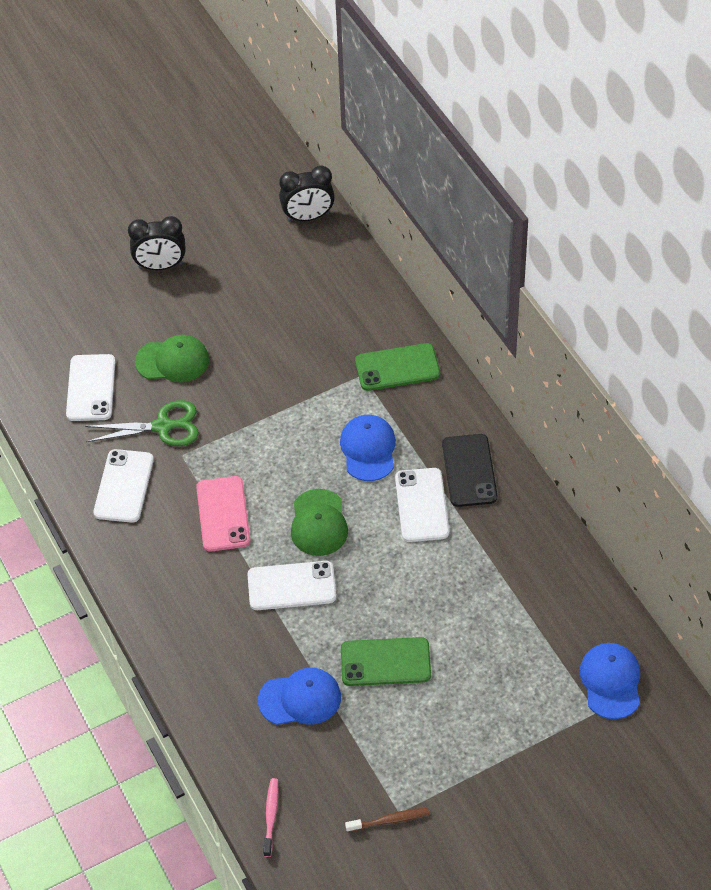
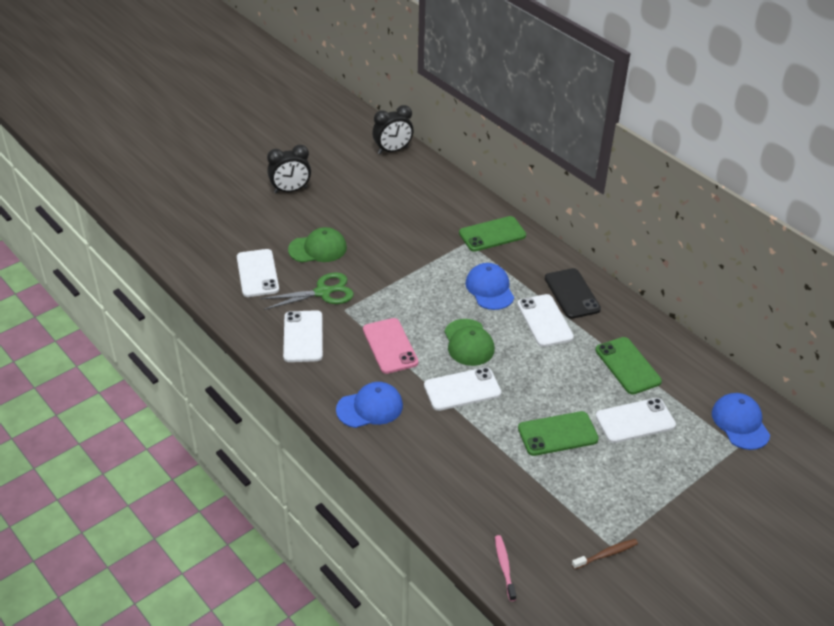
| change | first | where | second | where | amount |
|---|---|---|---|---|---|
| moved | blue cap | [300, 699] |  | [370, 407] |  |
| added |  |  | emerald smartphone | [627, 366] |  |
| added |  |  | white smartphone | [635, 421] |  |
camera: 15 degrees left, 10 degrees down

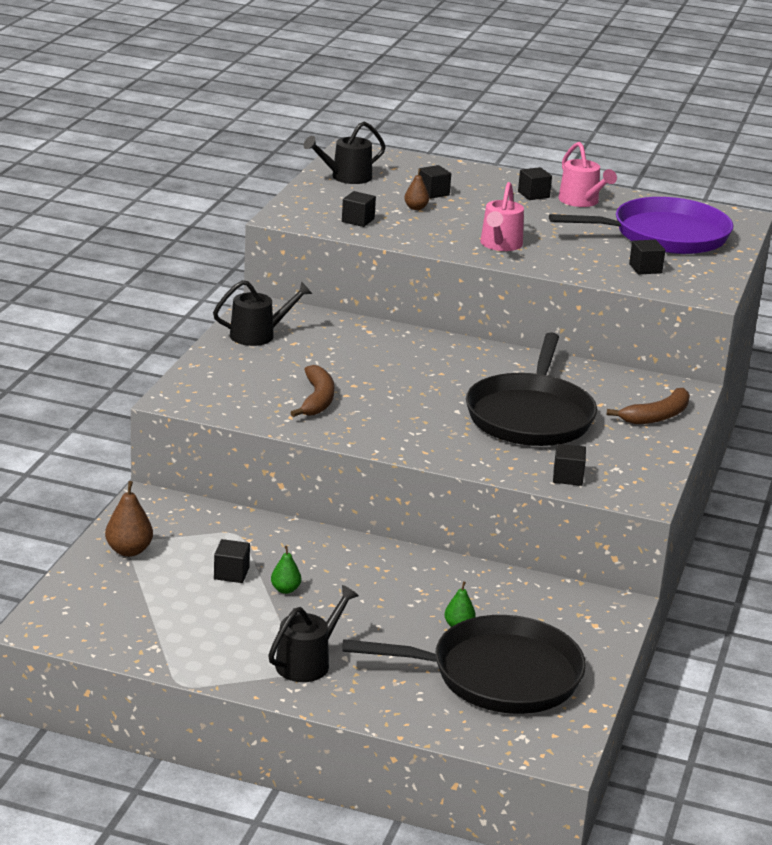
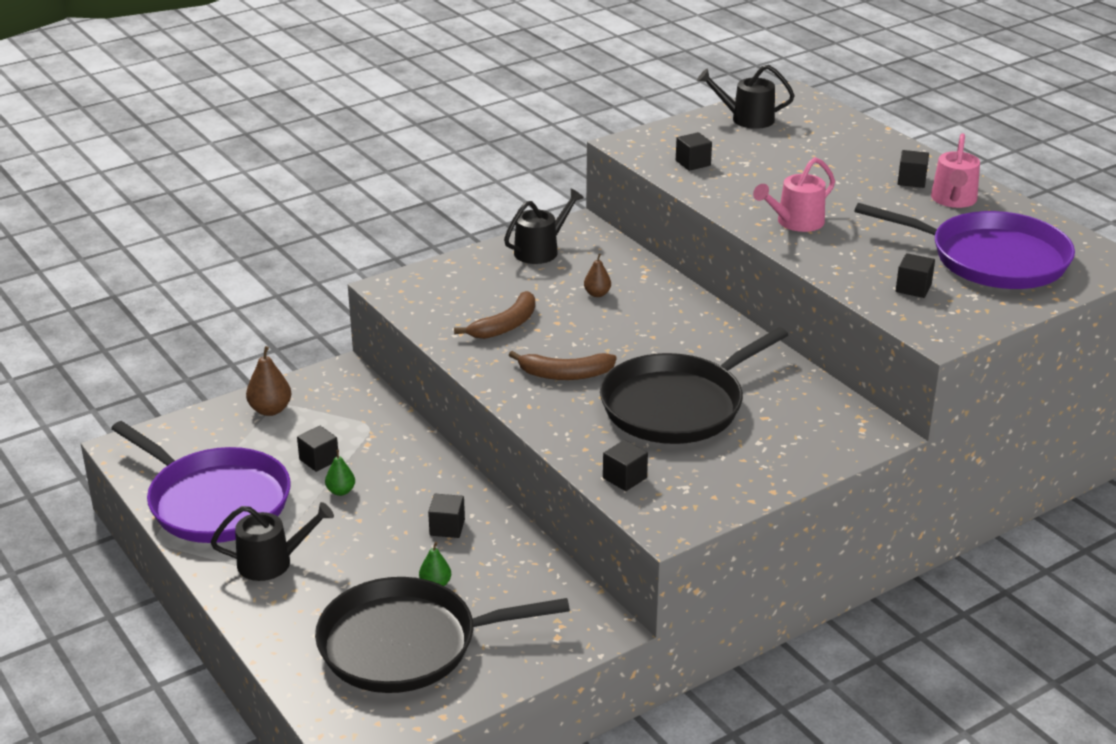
| change | first | where | second | where | amount |
|---|---|---|---|---|---|
| turned | black sprinkling can | [258, 335] |  | [541, 250] | 60 degrees counterclockwise |
| turned | black frying pan | [498, 675] |  | [406, 644] | 135 degrees clockwise |
| moved | dark brown pear fruit | [416, 208] |  | [597, 294] |  |
| moved | black solid cube | [433, 193] |  | [447, 527] |  |
| moved | dark brown toy banana | [657, 416] |  | [565, 374] |  |
| added |  |  | purple frying pan | [215, 501] |  |
camera: 40 degrees right, 5 degrees up

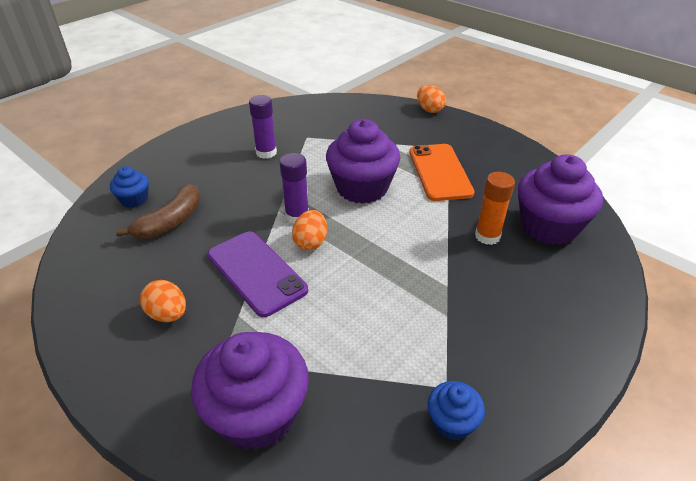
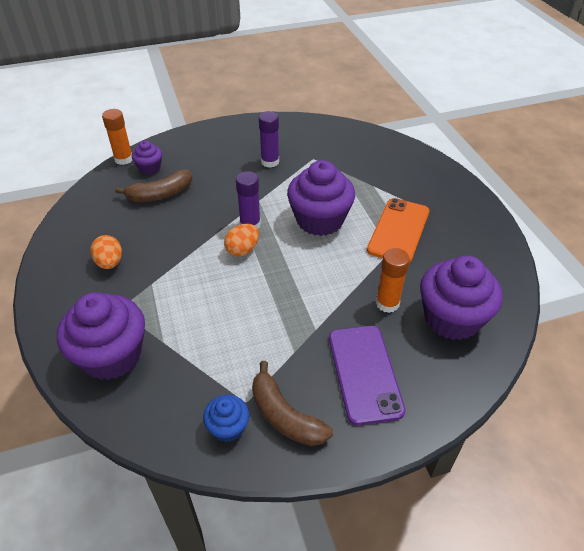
| change | first | where | second | where | amount |
|---|---|---|---|---|---|
| recoloured | blue cupcake | [134, 199] | purple cupcake | [149, 168] |  |
| moved | purple smartphone | [256, 272] |  | [364, 373] |  |
| removed | orange-coloured toy egg | [429, 110] |  |  |  |
| added |  |  | orange-coloured stick of glue | [124, 159] |  |
| added |  |  | dark brown toy banana | [284, 416] |  |
camera: 30 degrees right, 5 degrees up

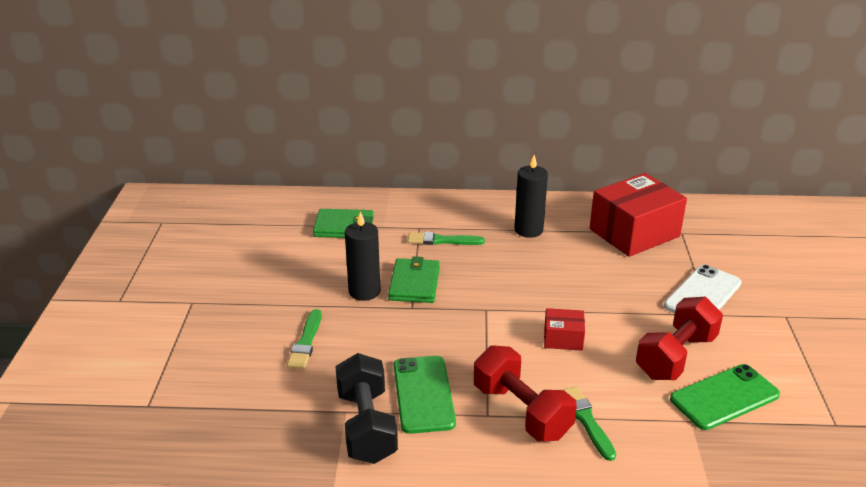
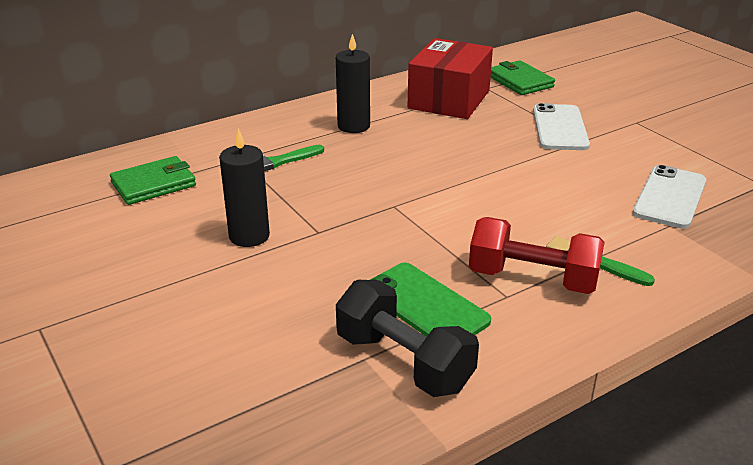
| change | first | where | second | where | amount |
|---|---|---|---|---|---|
| removed | emerald paintbrush | [306, 342] |  |  |  |
| moved | emerald billfold | [414, 283] |  | [520, 81] |  |
| removed | crimson box | [563, 339] |  |  |  |
| removed | crimson hand weight | [676, 356] |  |  |  |
| recoloured | emerald smartphone | [724, 397] | white smartphone | [670, 197] |  |
camera: 35 degrees left, 0 degrees up

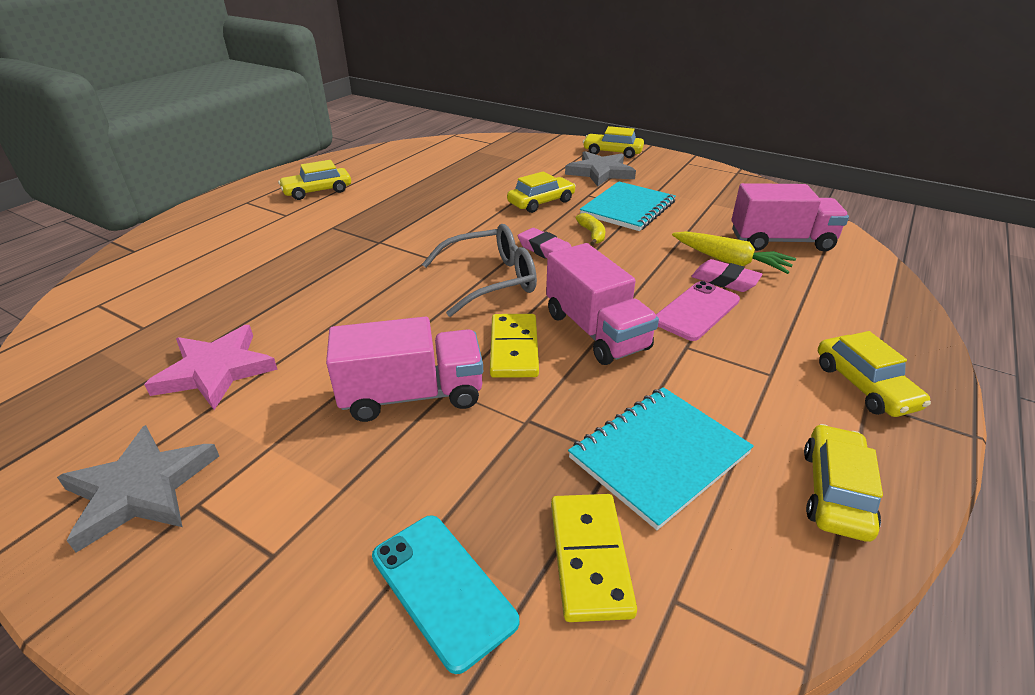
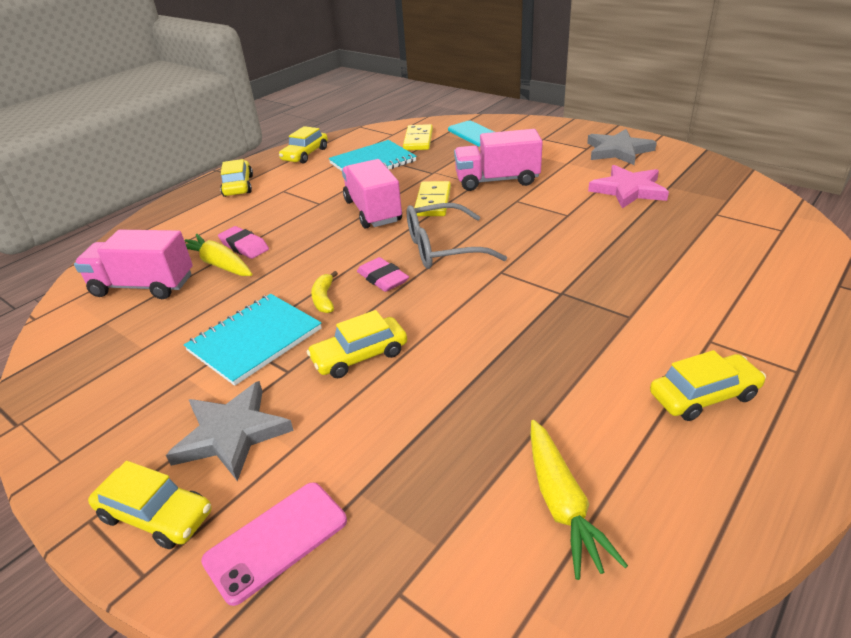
| change | first | where | second | where | amount |
|---|---|---|---|---|---|
| moved | rose-pink smartphone | [696, 311] |  | [276, 540] |  |
| added |  |  | yellow carrot | [562, 504] |  |
camera: 170 degrees left, 0 degrees up

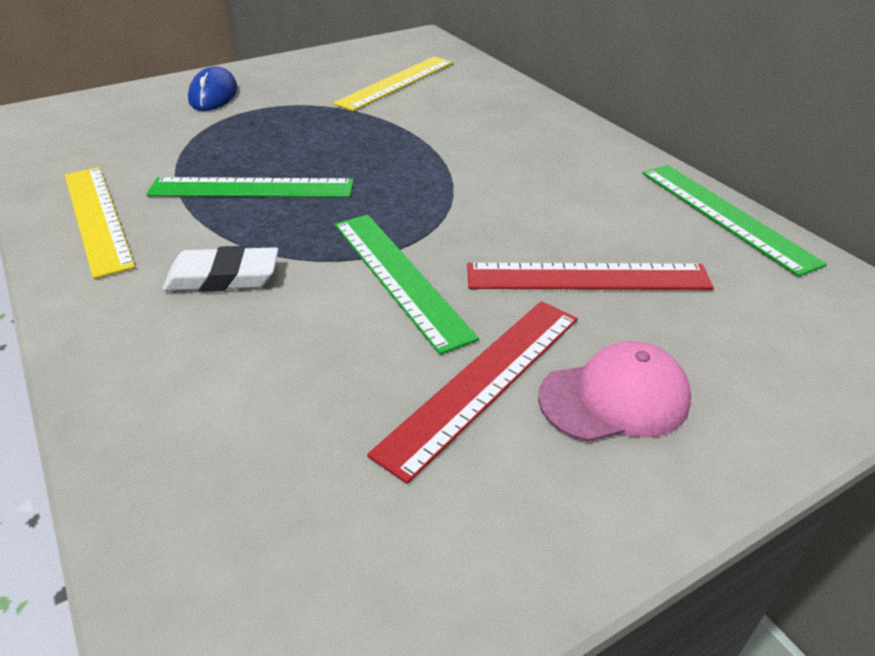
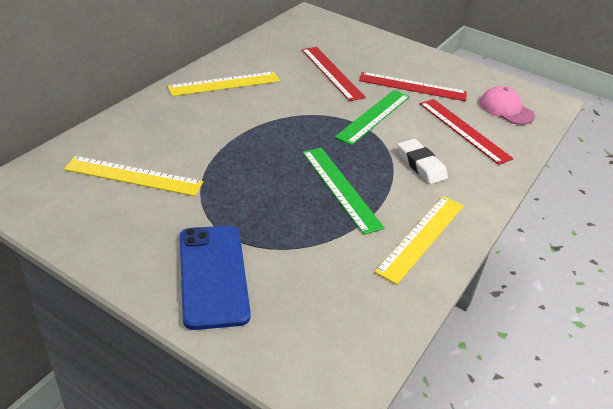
| change | first | where | second | where | amount |
|---|---|---|---|---|---|
| replaced | blue mouse | [214, 95] | blue smartphone | [213, 275] |  |
| moved | rose-pink cap | [614, 398] |  | [506, 109] |  |
| removed | emerald straightedge | [725, 215] |  |  |  |
| added |  |  | yellow straightedge | [224, 84] |  |
| added |  |  | crimson straightedge | [464, 130] |  |
camera: 120 degrees left, 0 degrees up

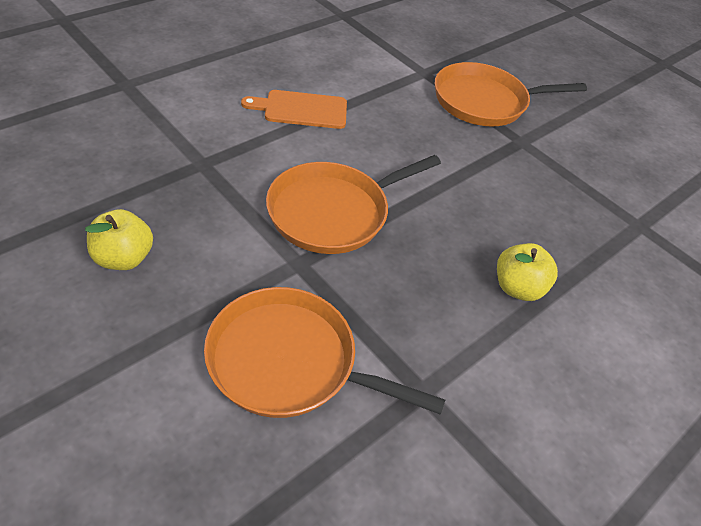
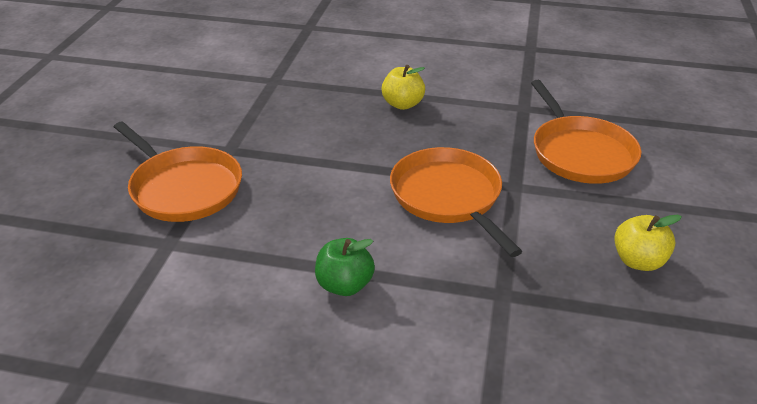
| change | first | where | second | where | amount |
|---|---|---|---|---|---|
| replaced | orange-coloured bread board | [301, 110] | emerald toy apple | [344, 285] |  |
| turned | orange-coloured frying pan | [333, 212] |  | [448, 197] | 135 degrees counterclockwise |
camera: 120 degrees left, 10 degrees down

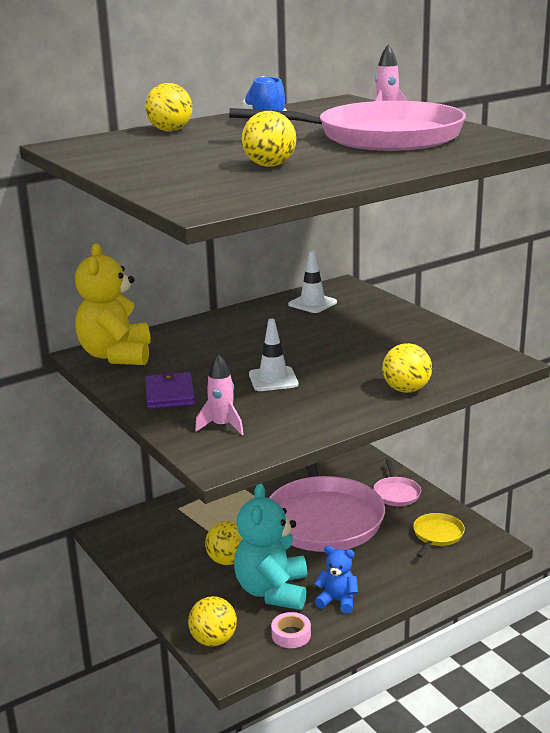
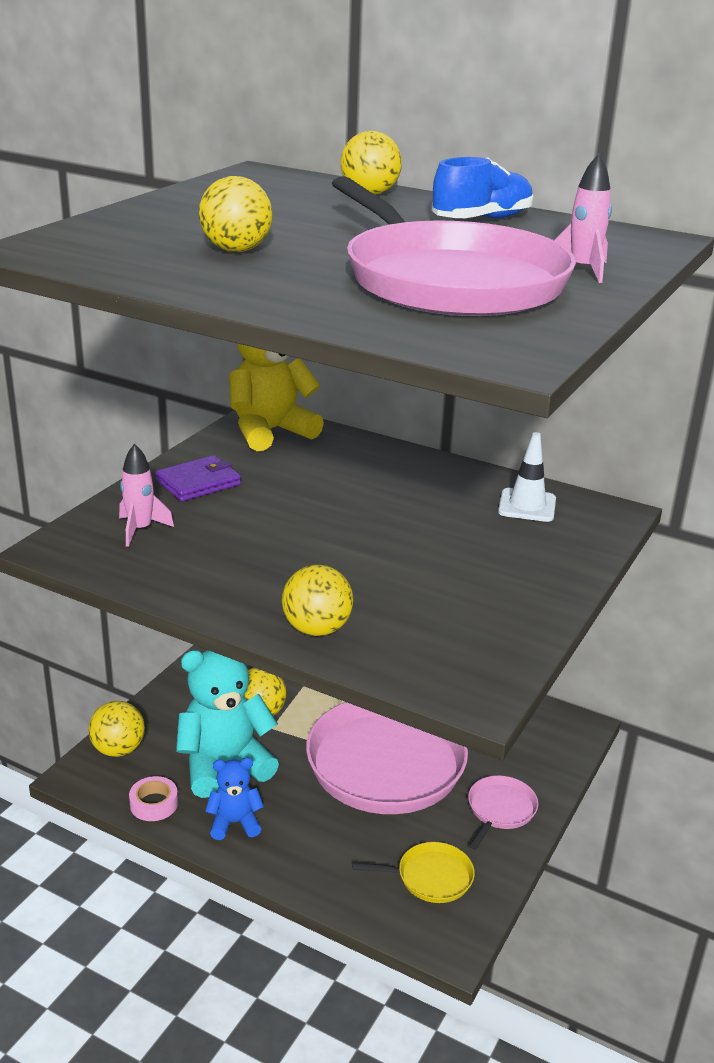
| change | first | where | second | where | amount |
|---|---|---|---|---|---|
| removed | white safety cone | [273, 379] |  |  |  |
| turned | blue teddy bear | [337, 601] |  | [234, 823] | 90 degrees counterclockwise |
| turned | rose-pink frying pan | [396, 493] |  | [500, 810] | 150 degrees clockwise |
camera: 60 degrees right, 5 degrees up

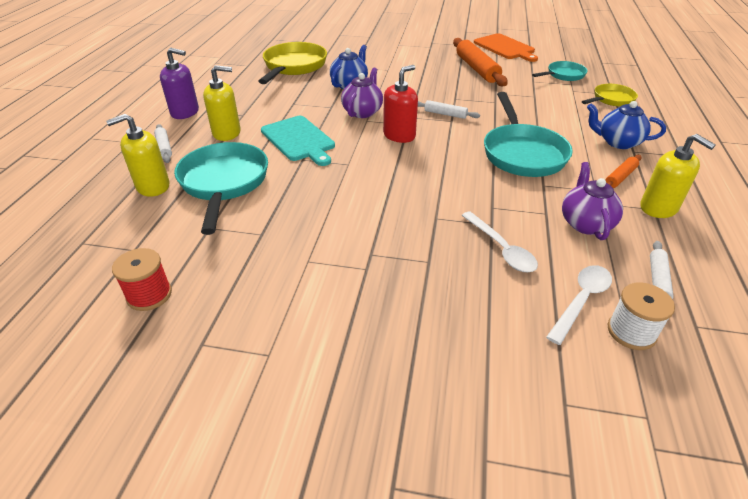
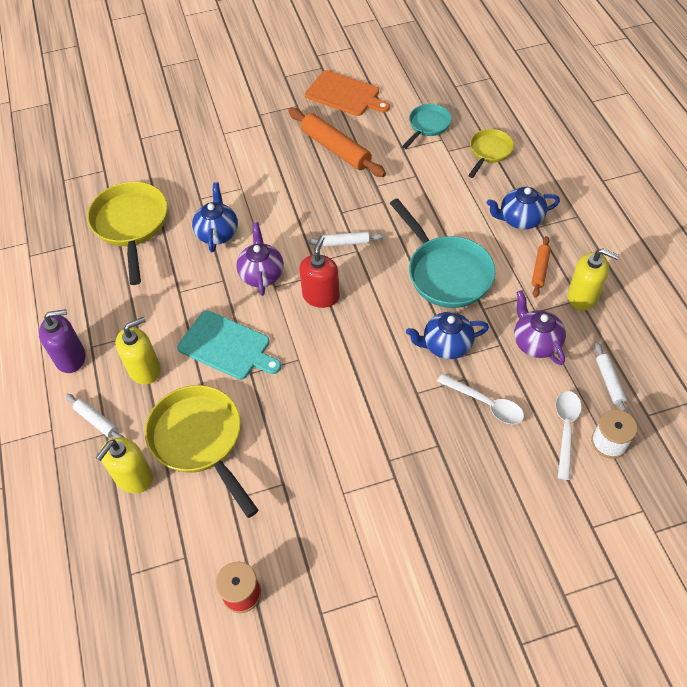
| change | first | where | second | where | amount |
|---|---|---|---|---|---|
| recoloured | aqua frying pan | [224, 183] | yellow frying pan | [200, 440] |  |
| added |  |  | blue china teapot | [446, 345] |  |
camera: 25 degrees left, 15 degrees up

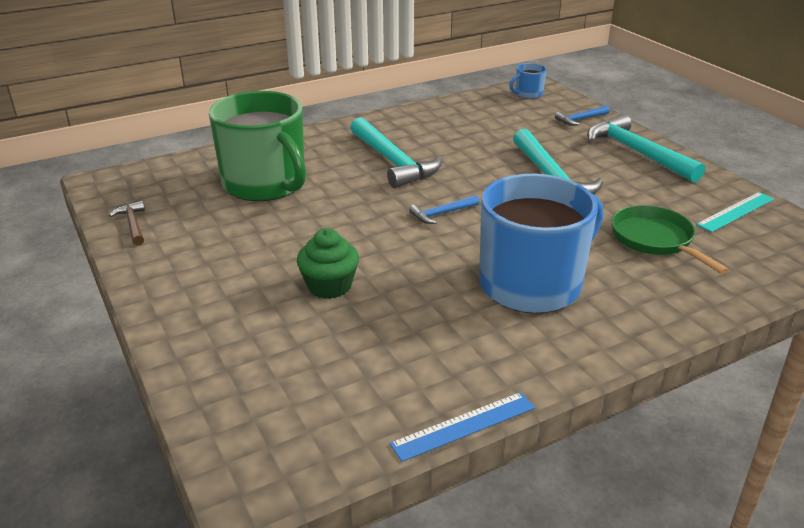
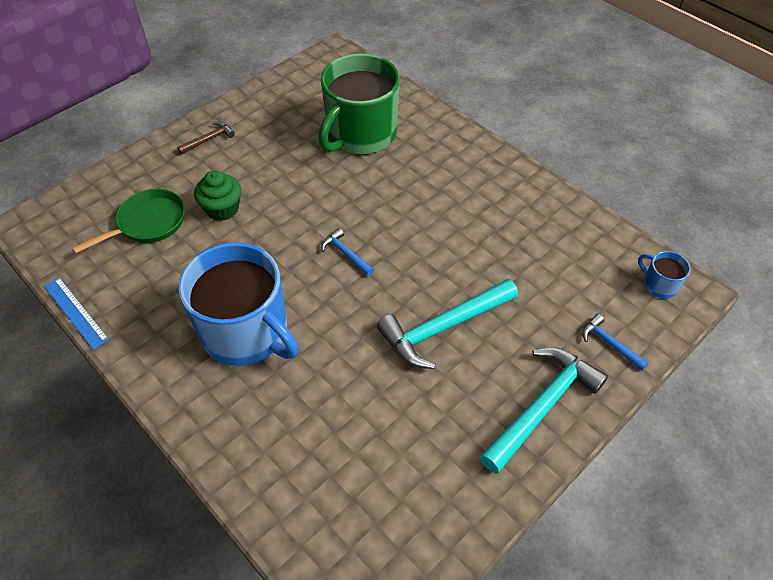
| change | first | where | second | where | amount |
|---|---|---|---|---|---|
| moved | dark brown carpenter's hammer | [133, 224] |  | [209, 139] |  |
| removed | aqua carpenter's hammer | [393, 162] |  |  |  |
| moved | emerald frying pan | [655, 240] |  | [148, 223] |  |
| removed | aqua straightedge | [736, 211] |  |  |  |
camera: 75 degrees right, 20 degrees up

